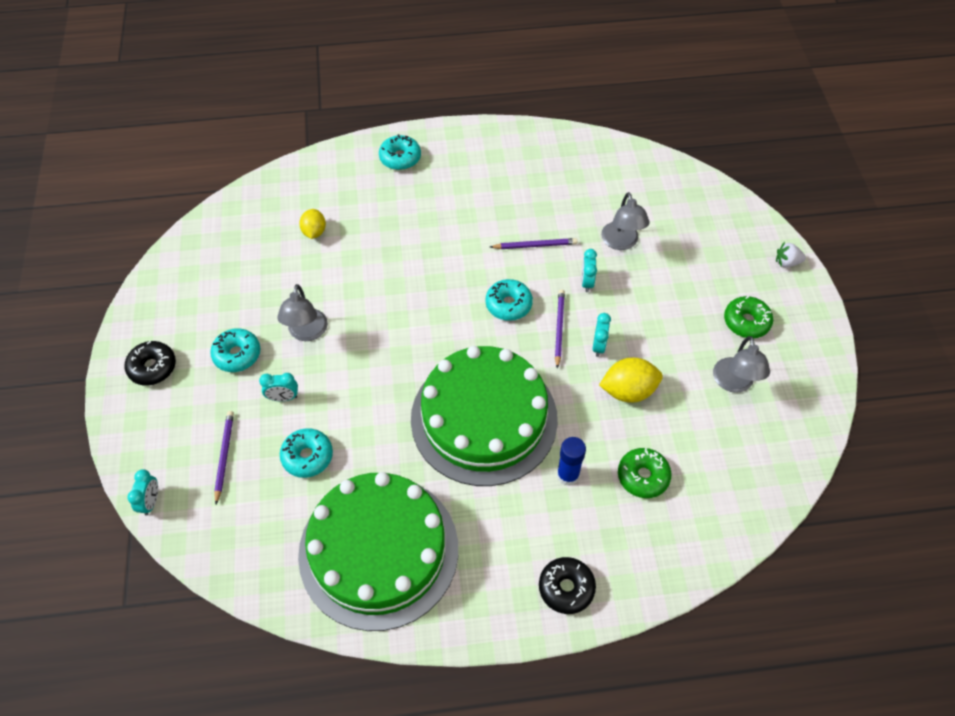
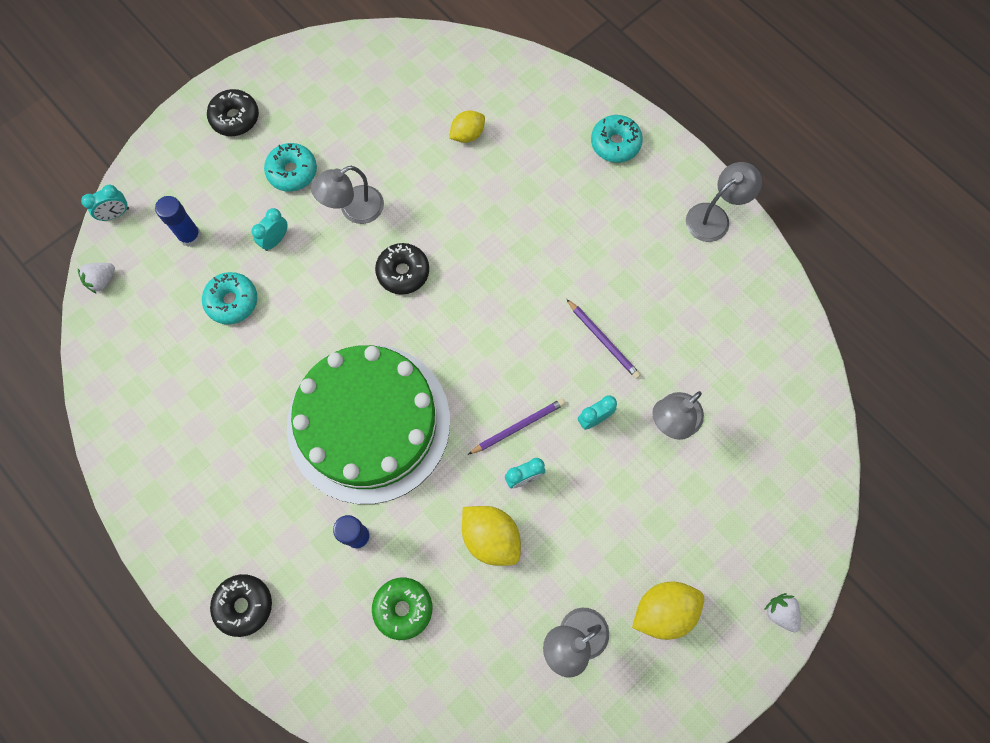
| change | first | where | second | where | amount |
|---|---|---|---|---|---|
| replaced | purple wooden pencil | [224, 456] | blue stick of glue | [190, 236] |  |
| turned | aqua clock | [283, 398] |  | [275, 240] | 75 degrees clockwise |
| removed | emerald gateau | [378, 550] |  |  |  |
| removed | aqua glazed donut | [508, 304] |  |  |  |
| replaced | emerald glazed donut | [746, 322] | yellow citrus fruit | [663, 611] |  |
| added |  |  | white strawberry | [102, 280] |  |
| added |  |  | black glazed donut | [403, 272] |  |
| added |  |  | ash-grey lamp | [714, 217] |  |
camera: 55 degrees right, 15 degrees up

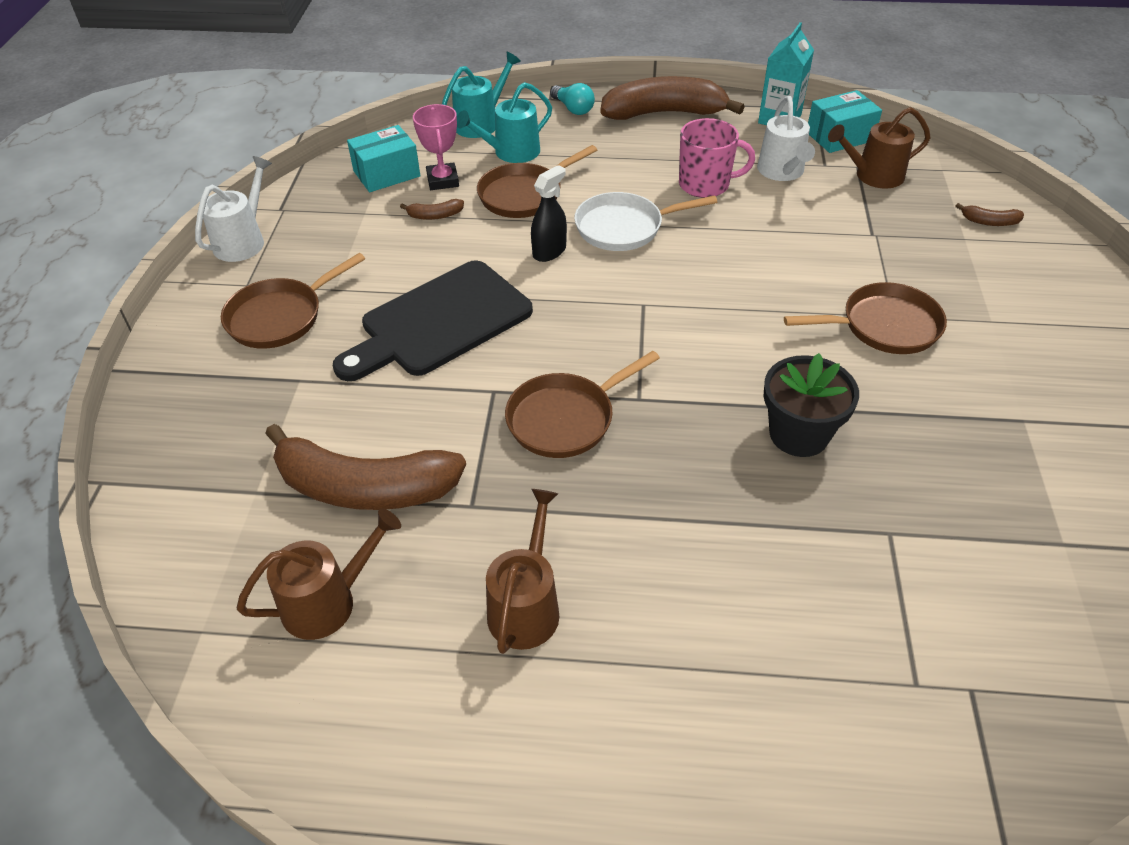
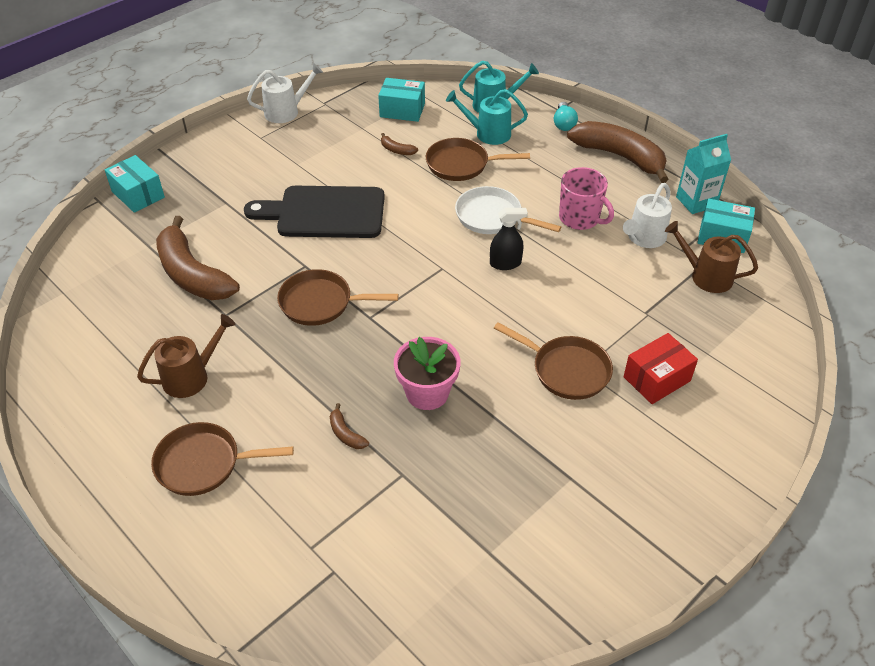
| change | first | where | second | where | amount |
|---|---|---|---|---|---|
| moved | dark brown frying pan | [280, 316] |  | [204, 463] |  |
| removed | dark brown sprinkling can | [328, 601] |  |  |  |
| removed | rose-pink award cup | [443, 180] |  |  |  |
| moved | black sprayer | [549, 251] |  | [505, 263] |  |
| recoloured | black flower pot | [799, 434] | rose-pink flower pot | [427, 393] |  |
| moved | dark brown toy banana | [989, 222] |  | [346, 434] |  |
| added |  |  | aqua box | [138, 194] |  |
| added |  |  | crimson box | [657, 379] |  |
camera: 40 degrees right, 0 degrees up

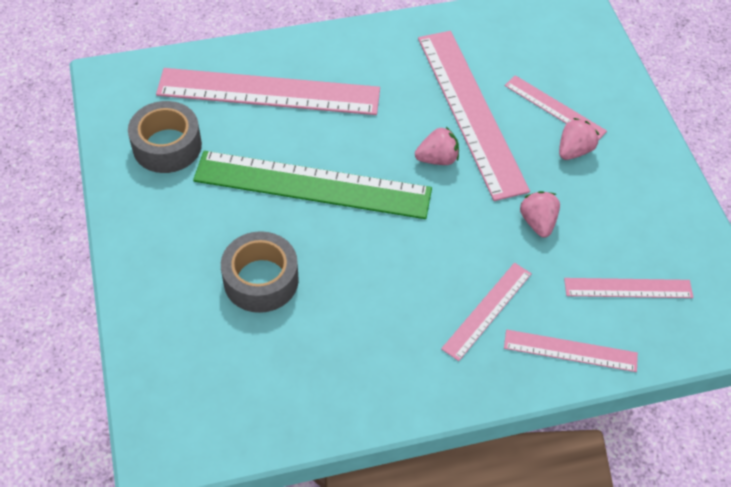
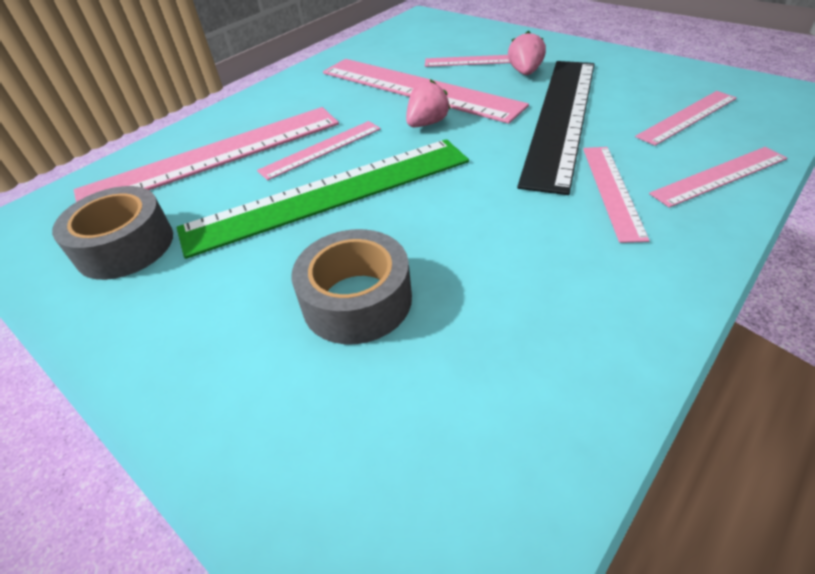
| change | first | where | second | where | amount |
|---|---|---|---|---|---|
| replaced | rose-pink strawberry | [538, 222] | black straightedge | [561, 118] |  |
| added |  |  | rose-pink straightedge | [321, 149] |  |
camera: 30 degrees left, 10 degrees down

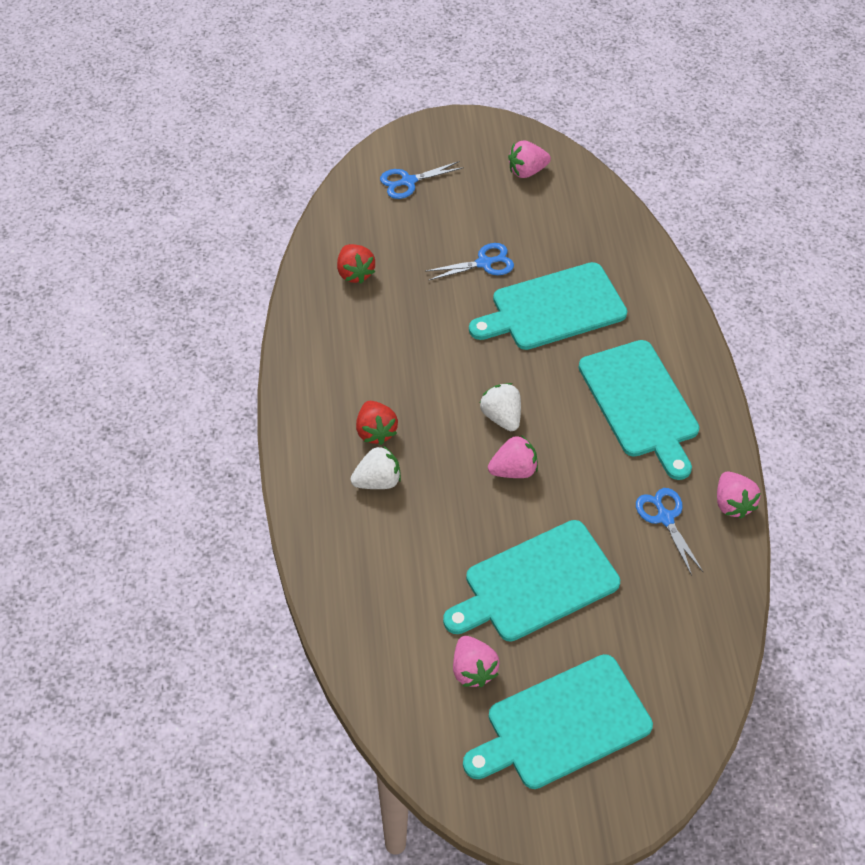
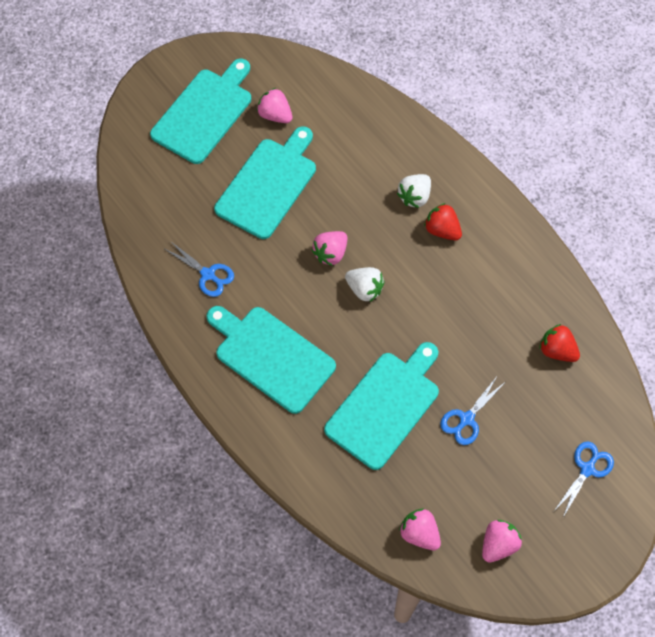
| change | first | where | second | where | amount |
|---|---|---|---|---|---|
| moved | rose-pink strawberry | [732, 503] |  | [419, 533] |  |
camera: 150 degrees right, 10 degrees up

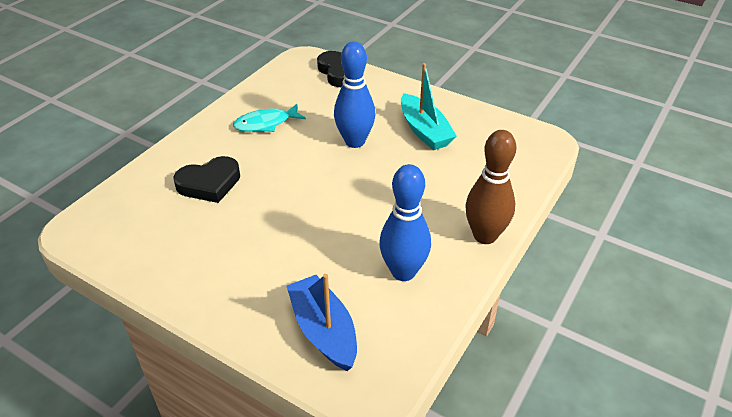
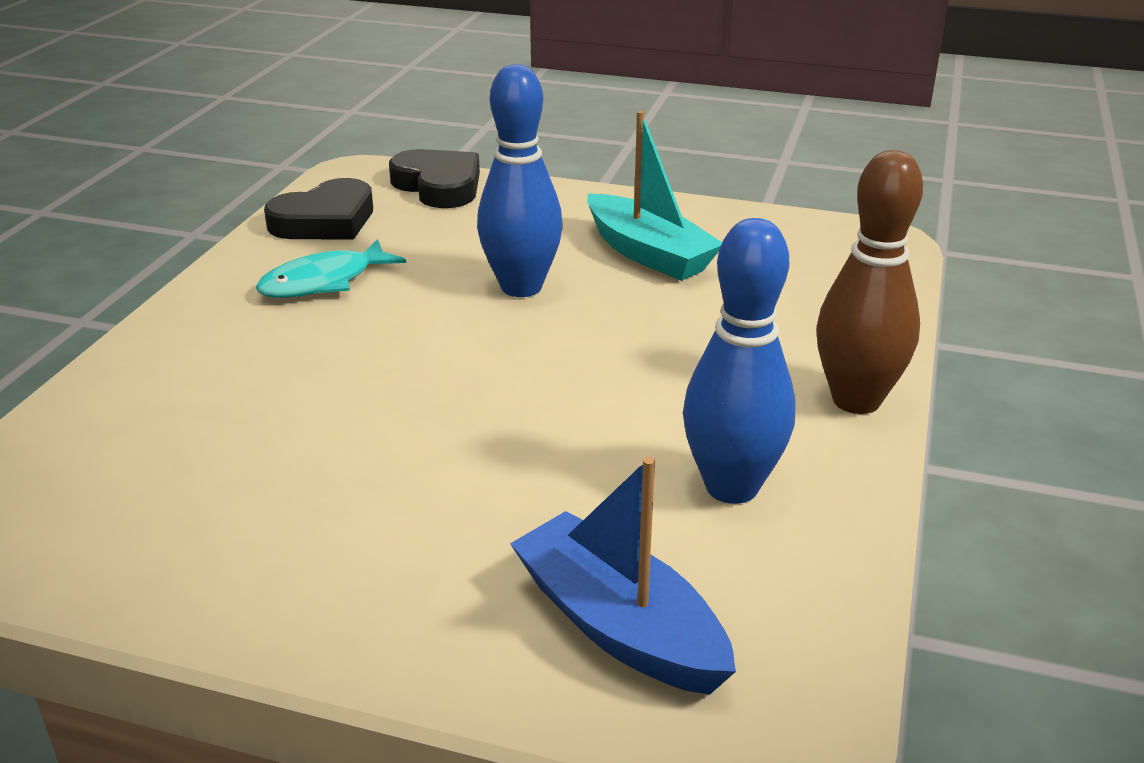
| change | first | where | second | where | amount |
|---|---|---|---|---|---|
| moved | black love heart | [209, 183] |  | [325, 221] |  |
camera: 15 degrees left, 10 degrees down

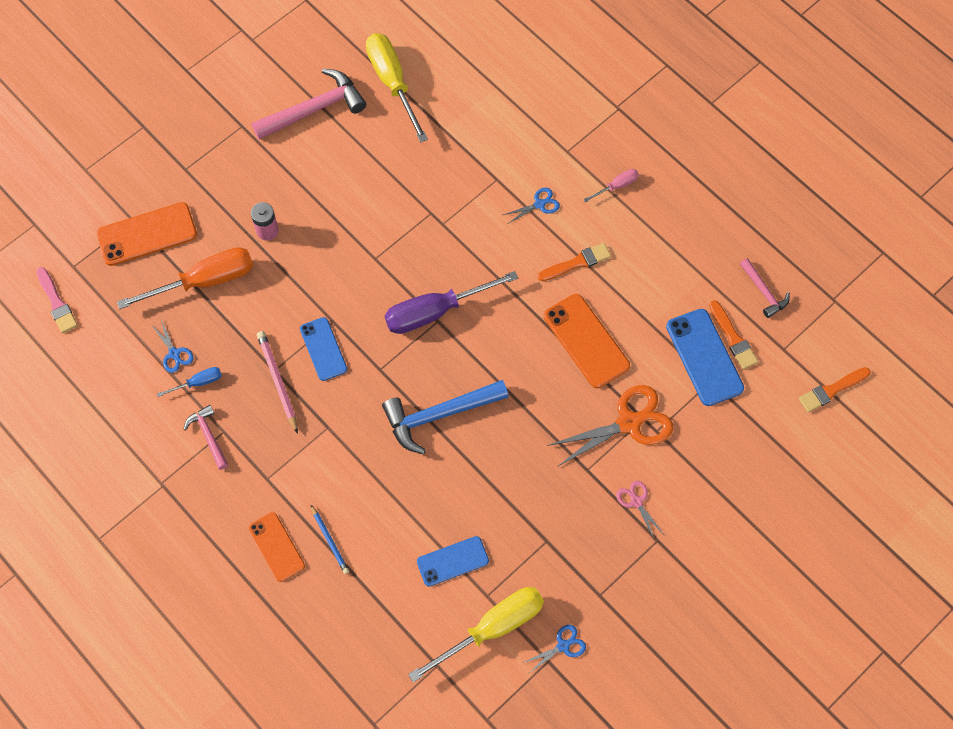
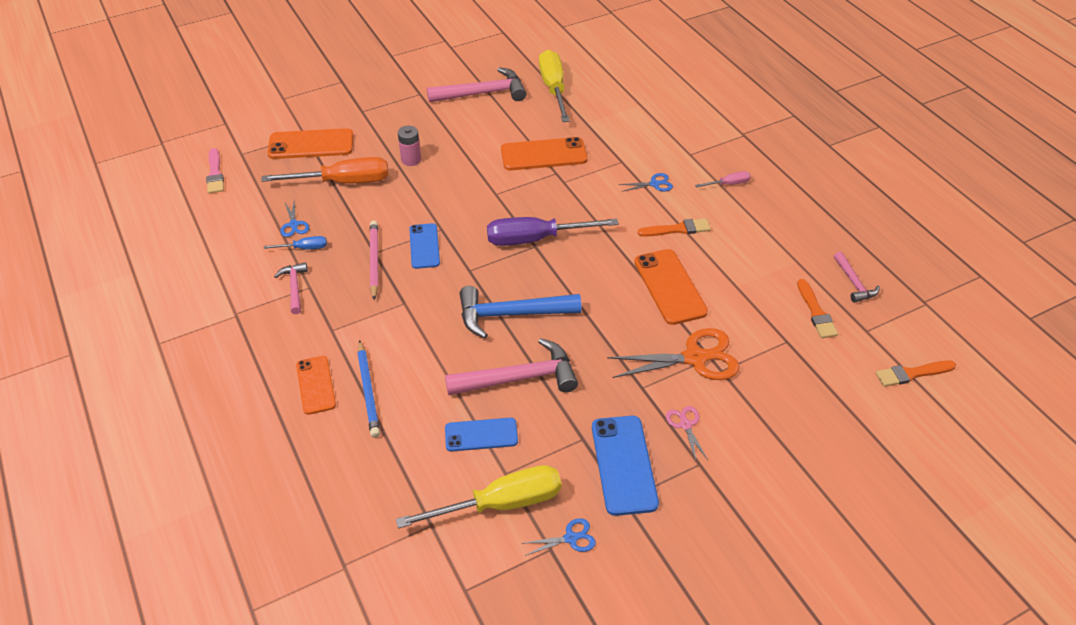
| change | first | where | second | where | amount |
|---|---|---|---|---|---|
| resized | blue wooden pencil | [330, 541] |  | [368, 391] | x1.51 |
| moved | blue smartphone | [704, 357] |  | [624, 465] |  |
| added |  |  | rose-pink carpenter's hammer | [519, 378] |  |
| added |  |  | orange-coloured smartphone | [543, 155] |  |
camera: 15 degrees right, 20 degrees down

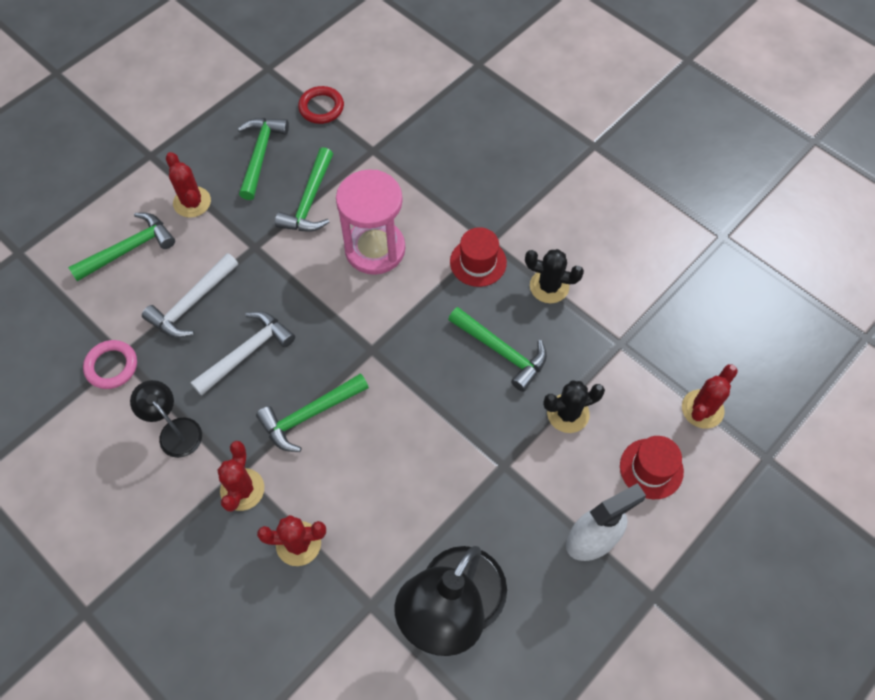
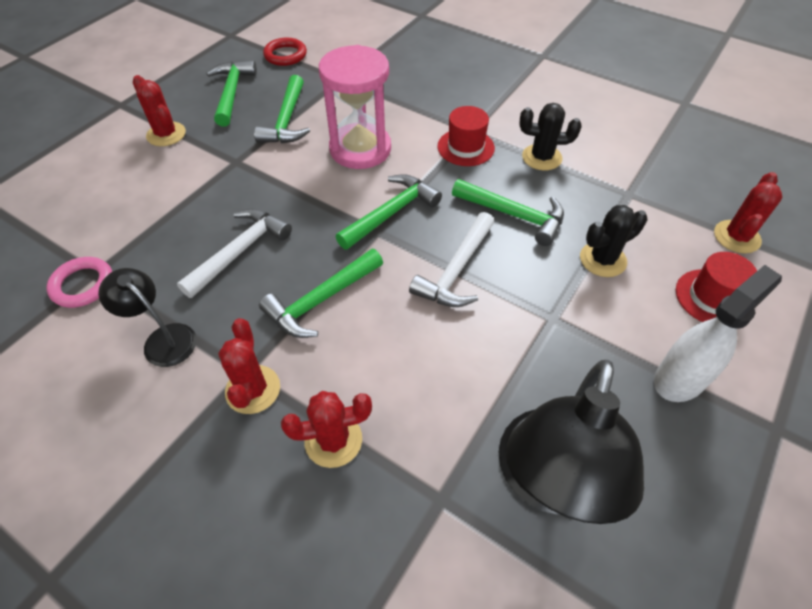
| change | first | where | second | where | amount |
|---|---|---|---|---|---|
| moved | emerald carpenter's hammer | [129, 249] |  | [391, 213] |  |
| moved | white carpenter's hammer | [192, 303] |  | [456, 271] |  |
camera: 10 degrees left, 10 degrees down

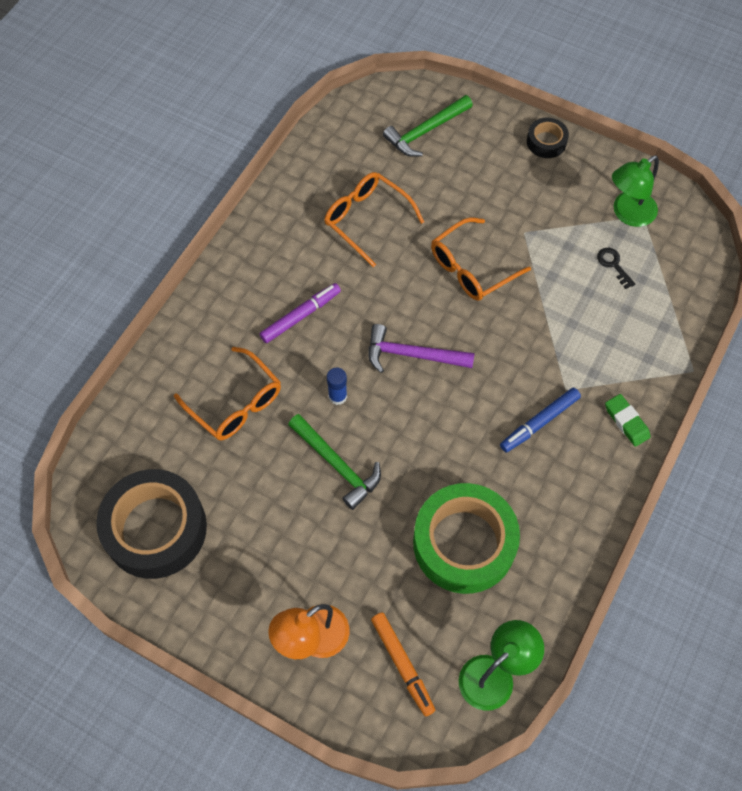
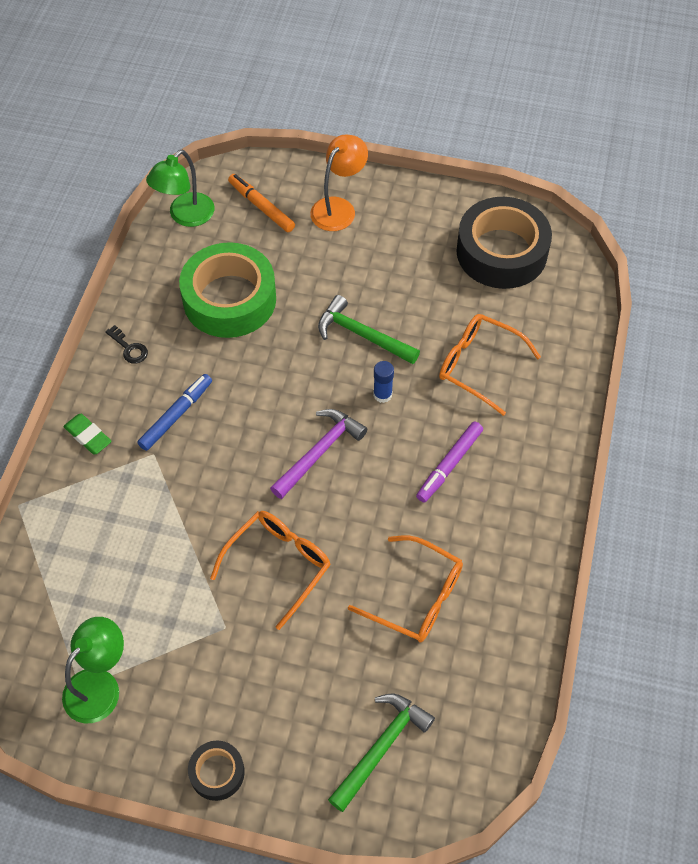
| change | first | where | second | where | amount |
|---|---|---|---|---|---|
| turned | purple carpenter's hammer | [412, 355] |  | [319, 452] | 45 degrees counterclockwise |
| moved | black key | [613, 265] |  | [129, 348] |  |
camera: 165 degrees right, 5 degrees down

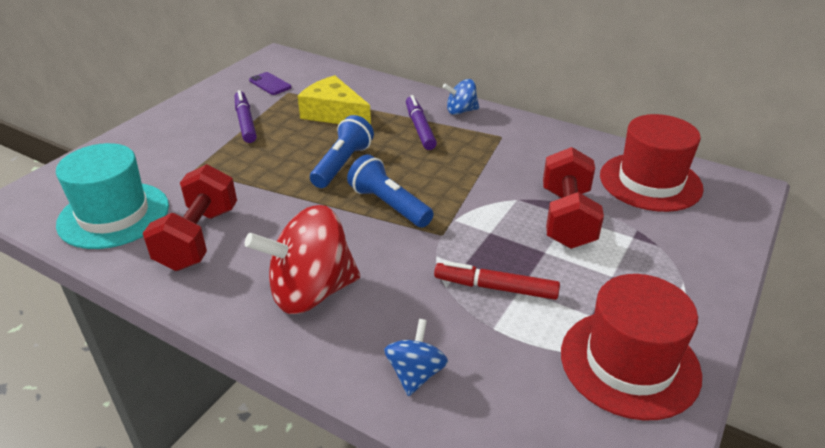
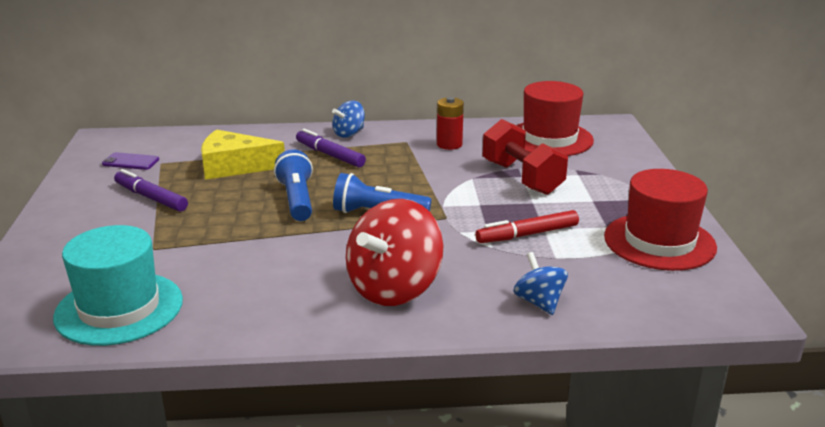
| change | first | where | second | where | amount |
|---|---|---|---|---|---|
| removed | crimson hand weight | [198, 238] |  |  |  |
| added |  |  | crimson AA battery | [449, 144] |  |
camera: 35 degrees left, 10 degrees down

